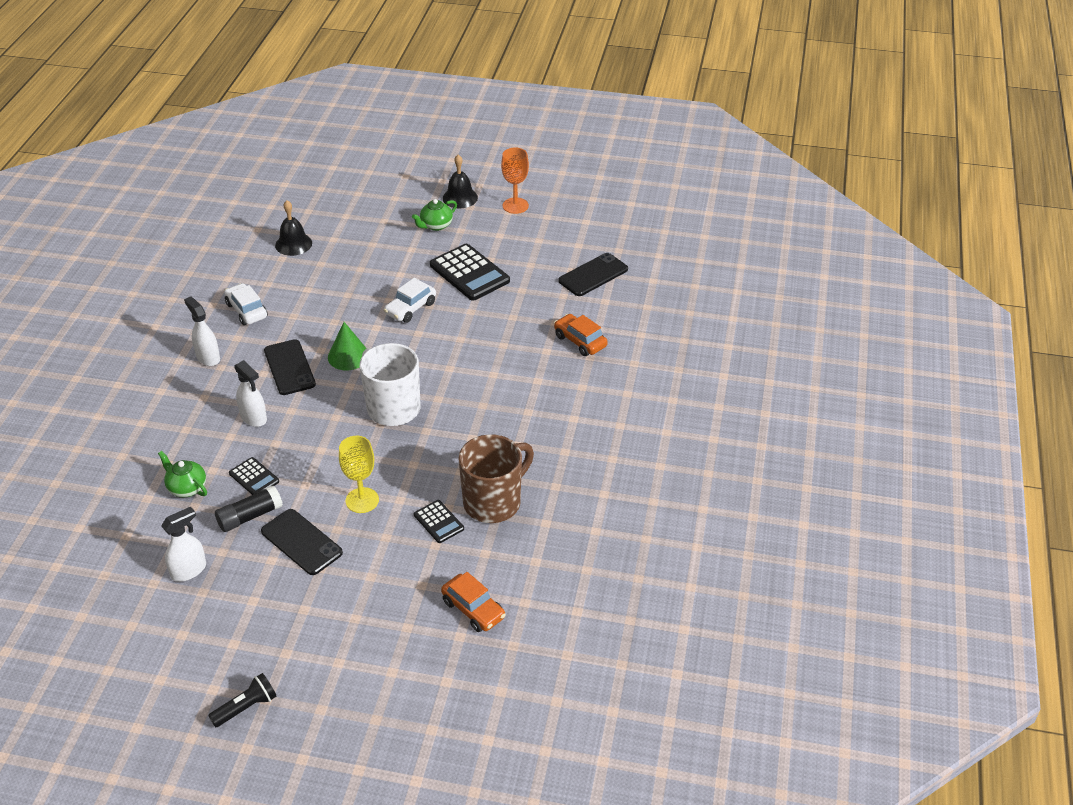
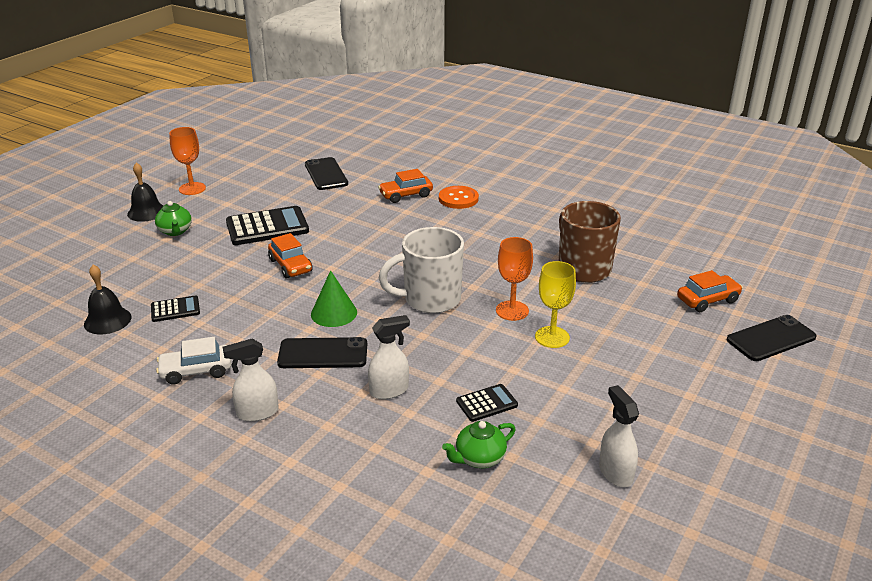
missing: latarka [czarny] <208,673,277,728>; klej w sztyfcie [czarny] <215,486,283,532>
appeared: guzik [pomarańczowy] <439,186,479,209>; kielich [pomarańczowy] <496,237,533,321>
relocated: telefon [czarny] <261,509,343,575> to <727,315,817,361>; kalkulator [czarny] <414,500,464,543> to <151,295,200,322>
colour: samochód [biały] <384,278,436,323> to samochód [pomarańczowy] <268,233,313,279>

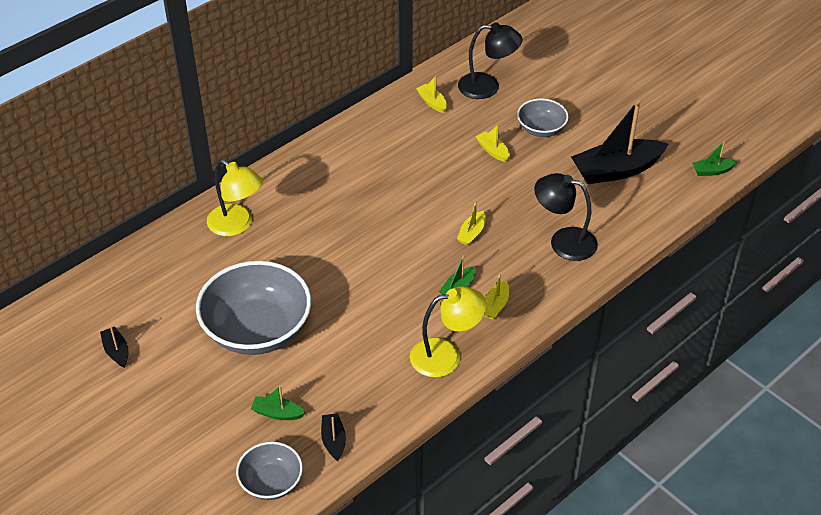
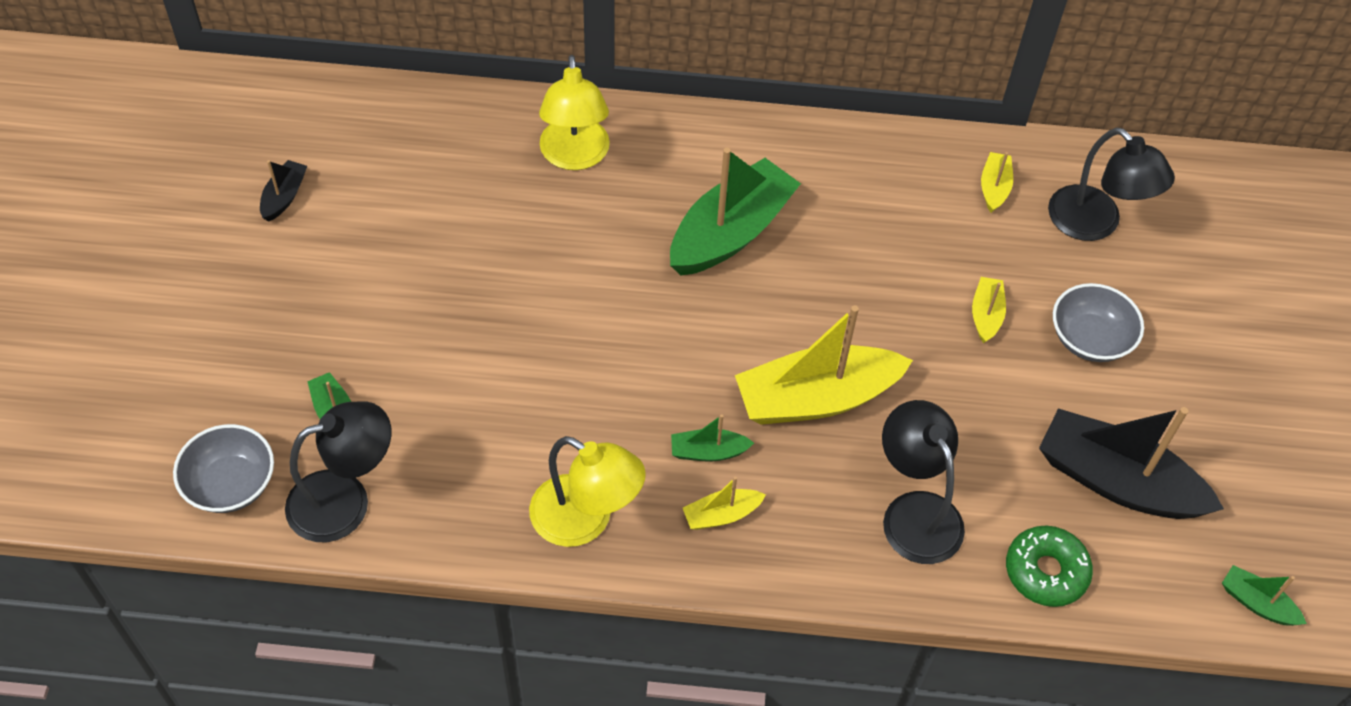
missing: miska [szary] <196,261,311,355>
appeared: łódka [zielony] <670,148,801,276>; donut [zielony] <1006,525,1093,607>
exchanged: łódka [czarny] <321,413,346,461> to lampka [czarny] <285,402,391,542>
size: łódka [żółty] <457,200,486,246> = <735,305,913,425> x2.20

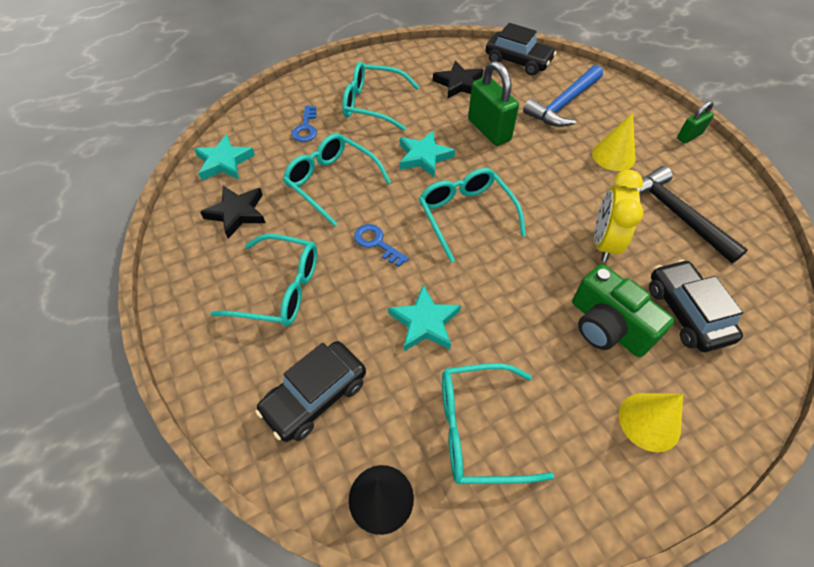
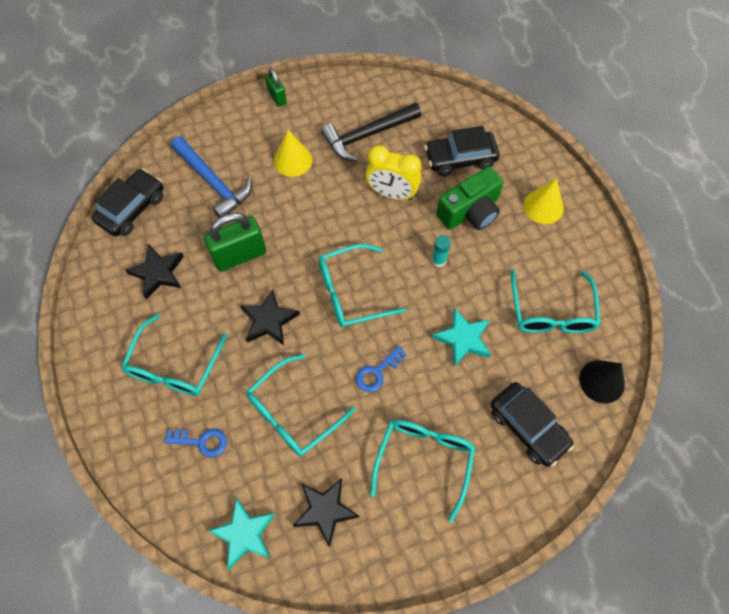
appeared: klej w sztyfcie [turkusowy] <432,235,451,267>
colour: gwiazda [turkusowy] <399,131,455,177> to gwiazda [czarny] <240,289,300,345>

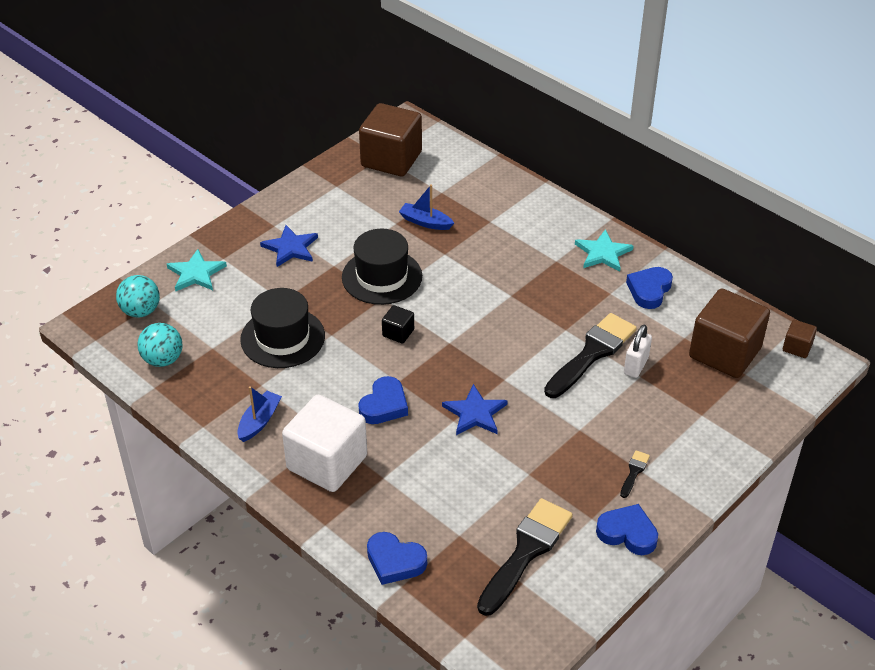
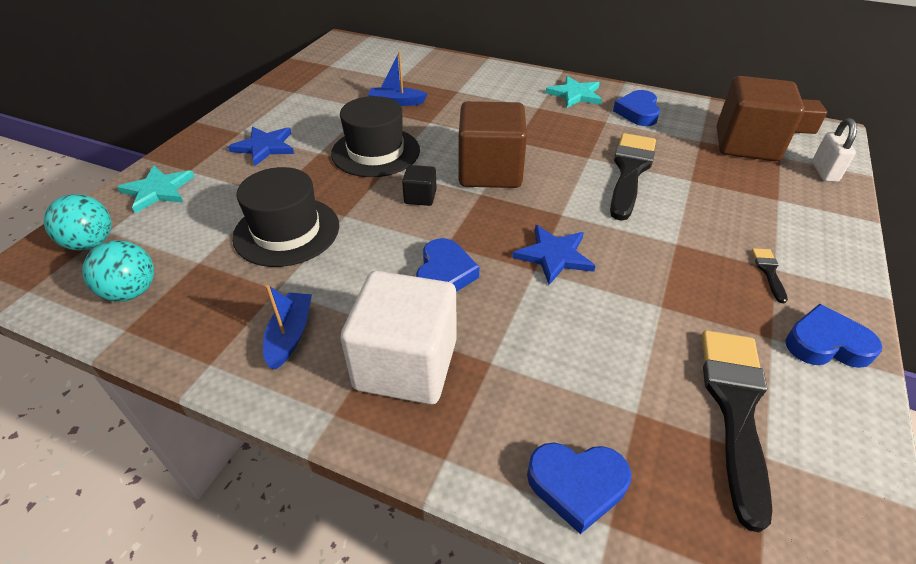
relocated: sześcian [brązowy] <359,103,422,176> to <459,101,527,188>; kłódka [biały] <624,325,652,378> to <812,118,857,182>

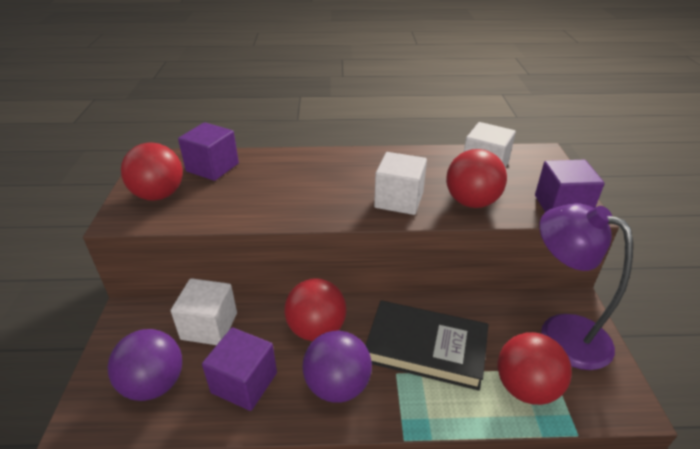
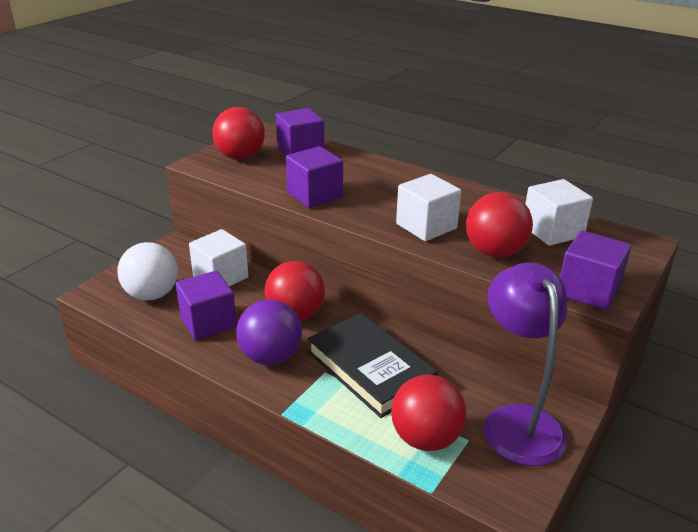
appeared: sześcian [fioletowy] <286,146,343,208>
colour: piłka [fioletowy] <108,329,182,401> to piłka [biały] <117,242,178,300>

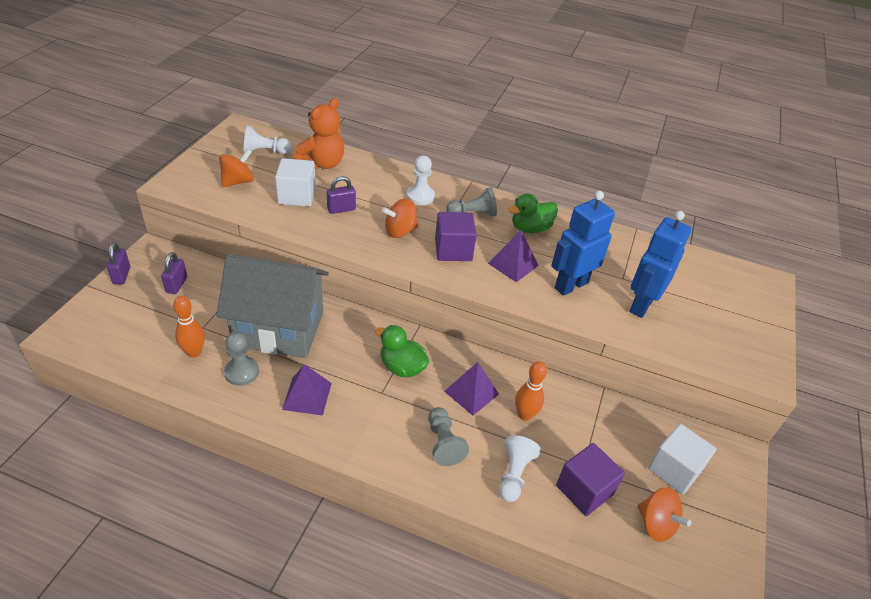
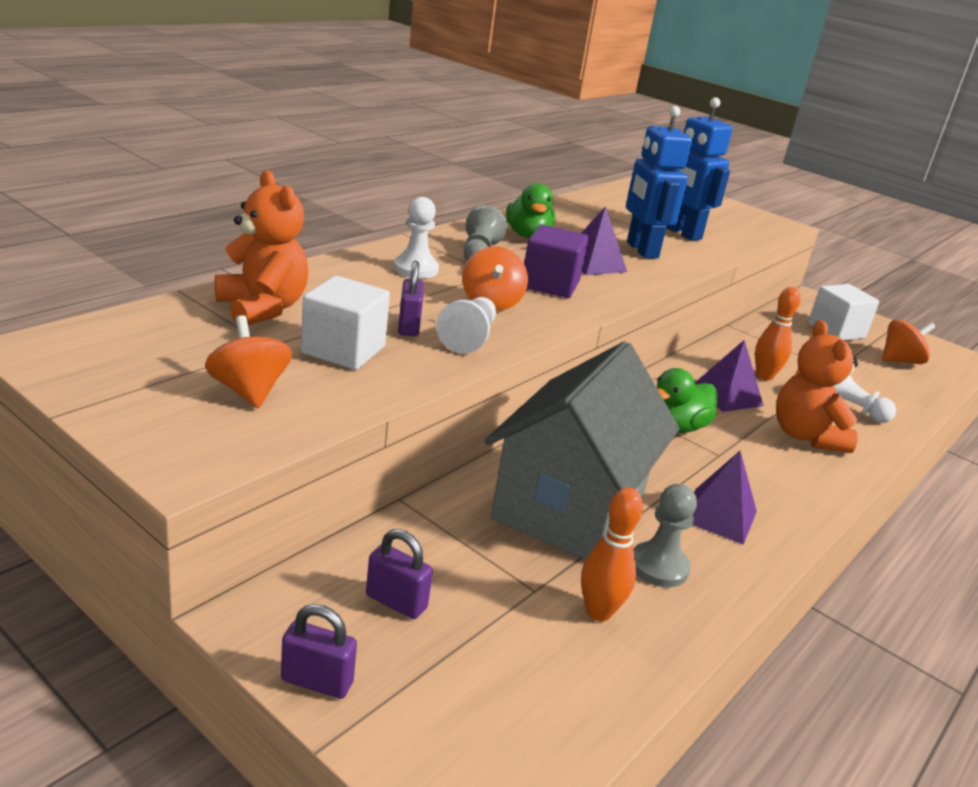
missing: sześcian [fioletowy] <556,443,625,516>
relocated: pionek [biały] <244,126,291,154> to <437,297,496,354>
exchanged: pionek [szary] <428,407,469,466> to miś [pomarańczowy] <776,320,858,453>

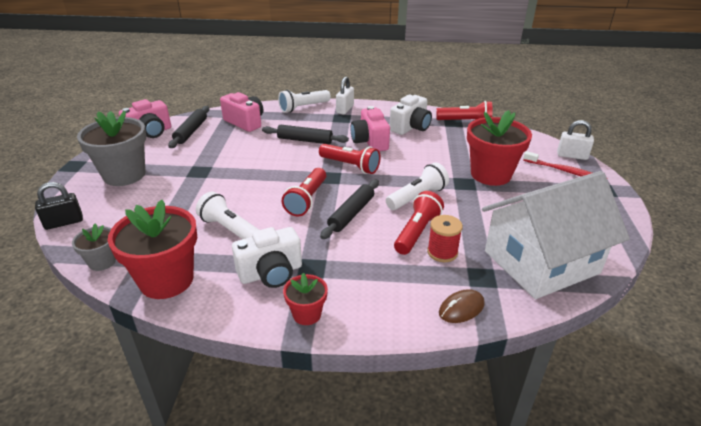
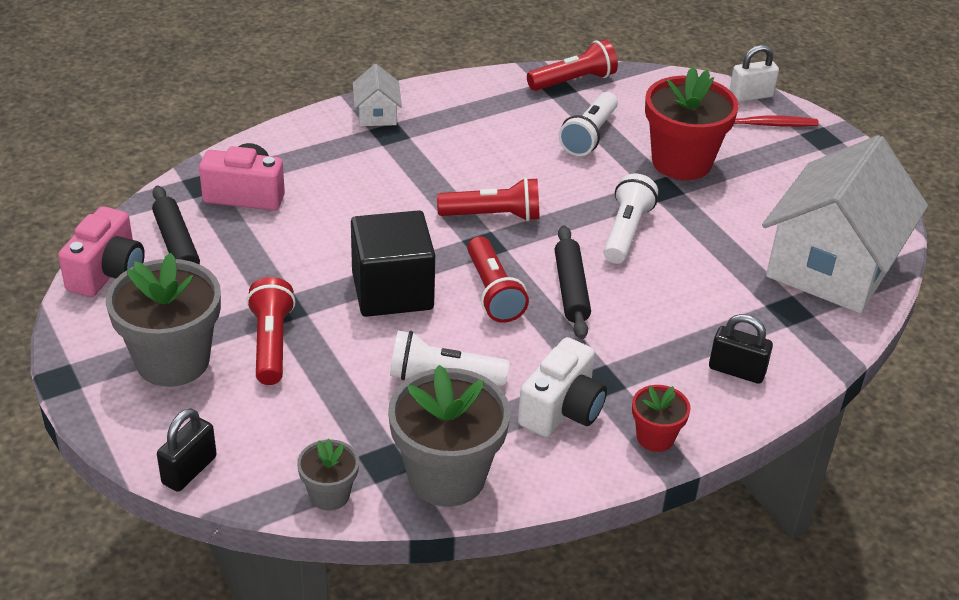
missing: wałek do ciasta [czarny] <262,125,349,144>; aparat fotograficzny [różowy] <350,106,390,151>; aparat fotograficzny [biały] <389,95,432,135>; szpulka [czerwony] <427,215,463,262>; myszka [brązowy] <439,289,485,323>
appeared: sześcian [czarny] <351,210,435,317>; kłódka [czarny] <709,314,773,384>
relocated: latarka [biały] <278,90,331,113> to <559,92,618,156>; latarka [czerwony] <394,191,444,255> to <246,277,296,385>
exchanged: kłódka [biały] <336,77,354,115> to domek [biały] <353,64,402,126>
colour: doniczka [czerwony] <108,200,197,299> to doniczka [szary] <388,365,510,507>

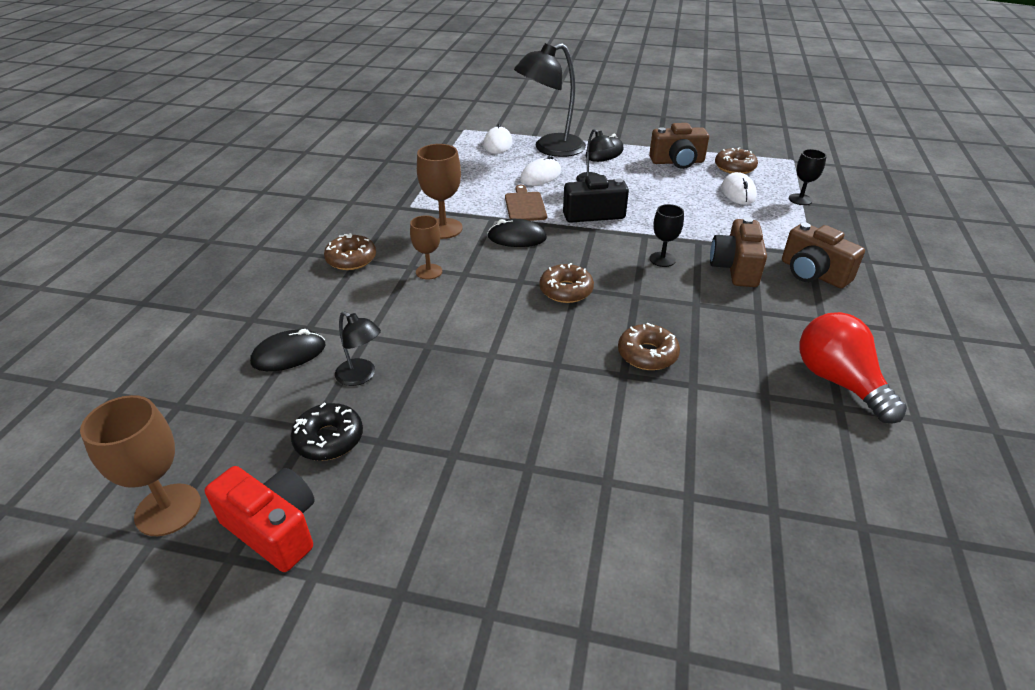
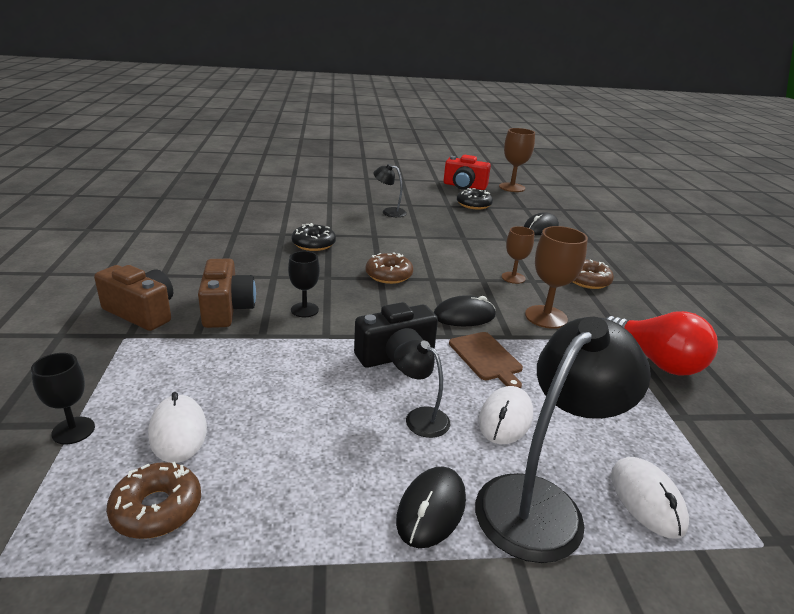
missing: aparat fotograficzny [brązowy] <649,123,709,169>
relocated: lampka [czarny] <335,311,381,386> to <373,164,407,217>; żarówka [czerwony] <799,312,907,423> to <605,311,718,376>
colour: donut [brązowy] <618,323,680,370> to donut [czarny] <292,223,336,251>

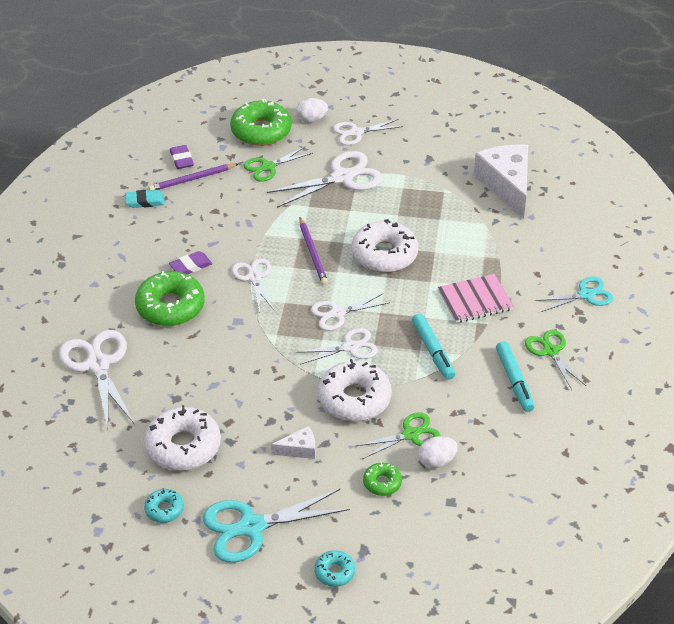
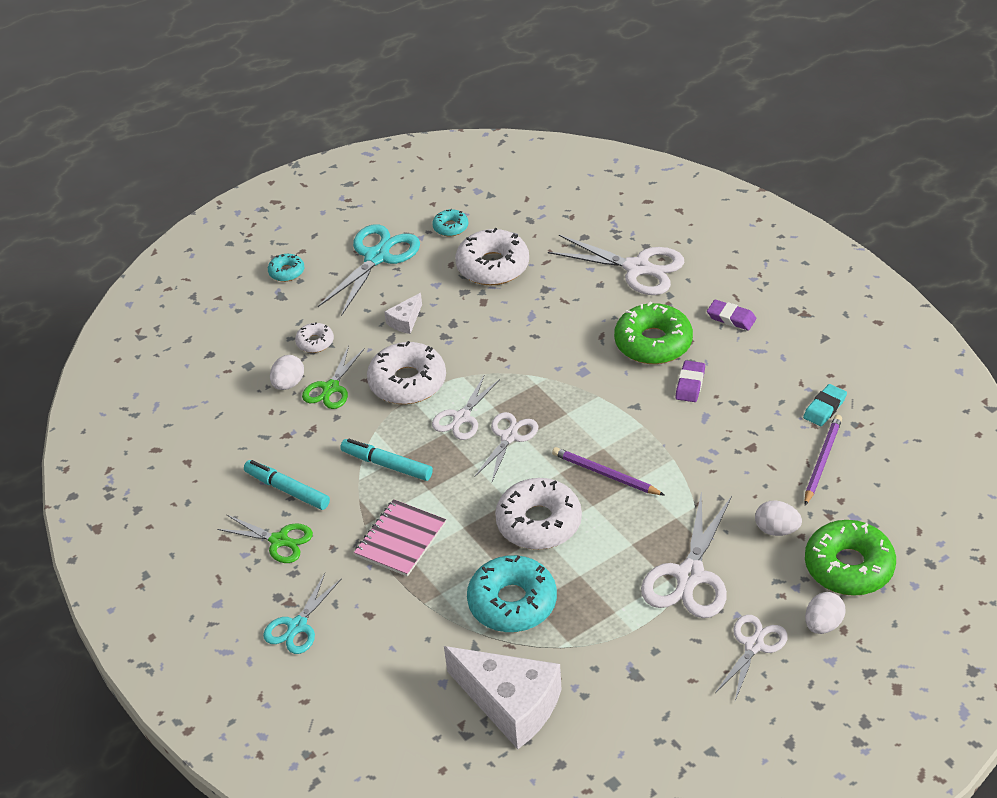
missing: nożyczki [biały] <232,258,275,313>
appeared: donut [turkusowy] <467,555,557,632>
relocated: gumka do mazania [fioletowy] <170,145,194,169> to <707,300,756,330>
exchanged: nożyczki [zielony] <244,146,313,182> to jajko [biały] <755,500,802,536>
colour: donut [zielony] <363,462,402,496> to donut [biały] <295,322,334,353>

